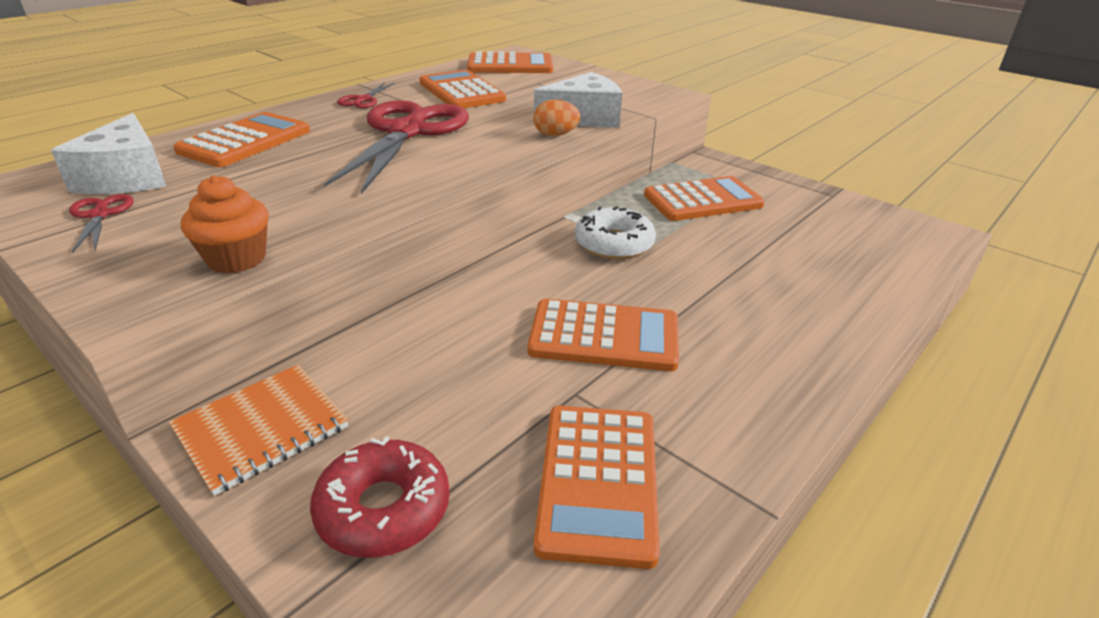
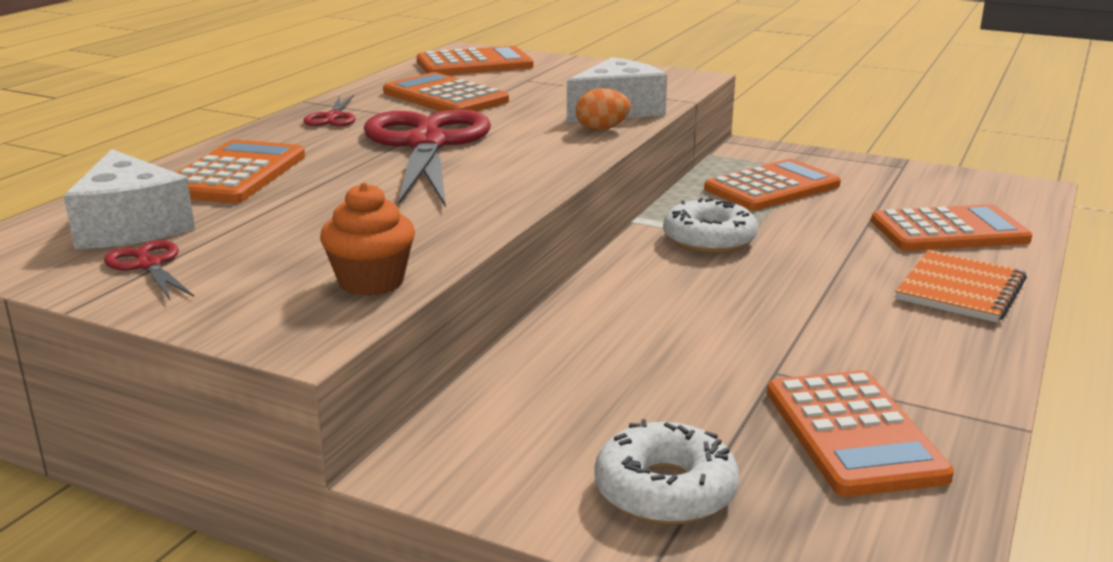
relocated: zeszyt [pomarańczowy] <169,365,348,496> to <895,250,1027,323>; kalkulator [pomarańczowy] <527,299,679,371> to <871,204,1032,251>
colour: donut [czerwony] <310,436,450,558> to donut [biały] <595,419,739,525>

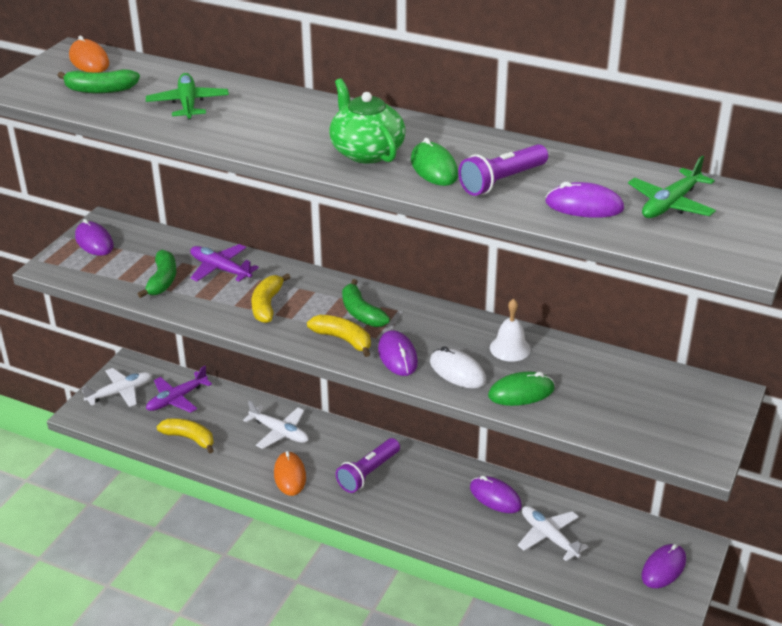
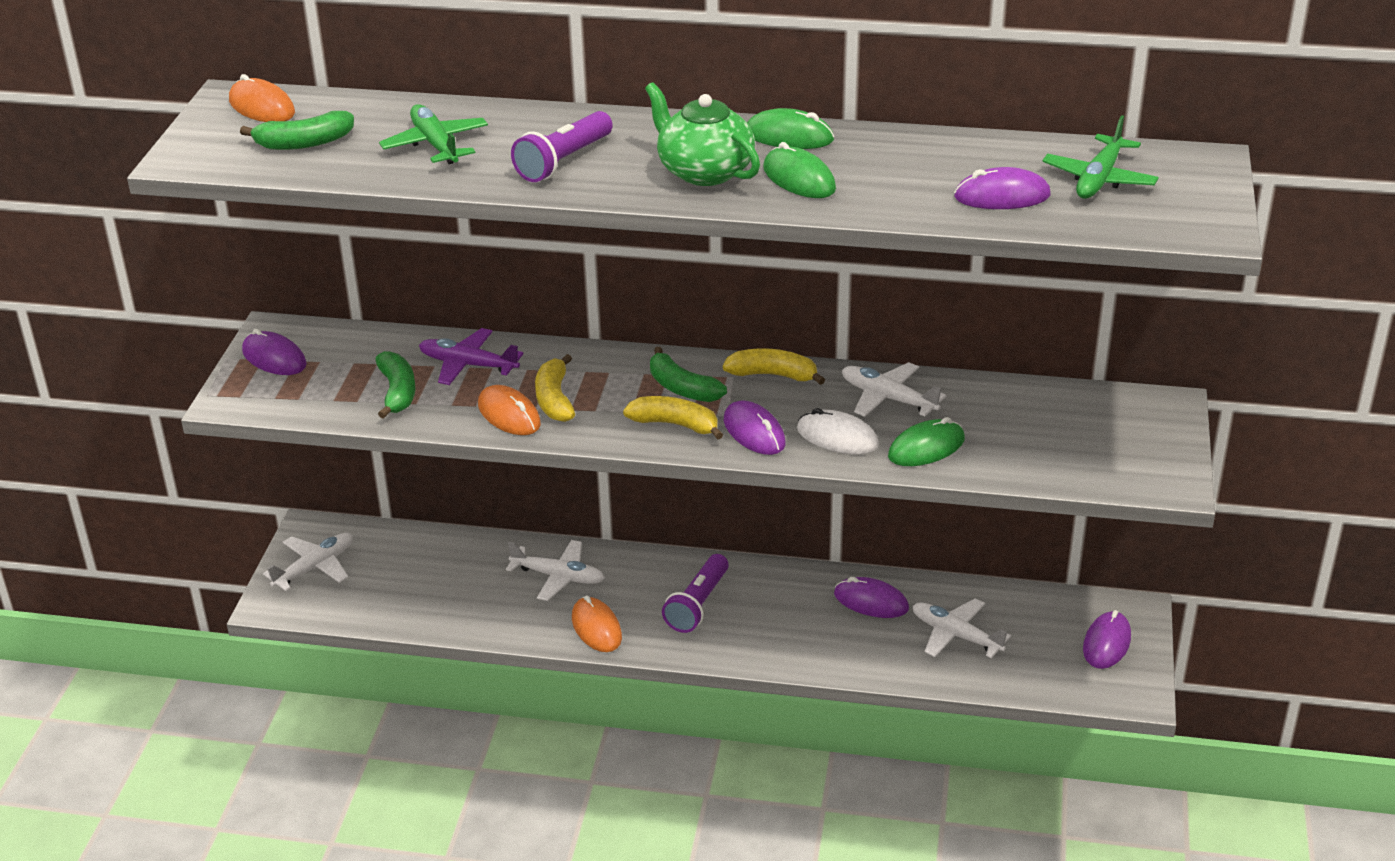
missing: samolot [fioletowy] <146,366,212,413>
appeared: myszka [pomarańczowy] <478,385,541,435>; myszka [zielony] <747,108,834,149>
relocated: banan [żółty] <157,418,214,453> to <723,348,825,385>; latarka [fioletowy] <458,144,548,196> to <511,111,613,182>
exchanged: dzwonek [biały] <490,299,531,362> to samolot [biały] <842,362,946,417>

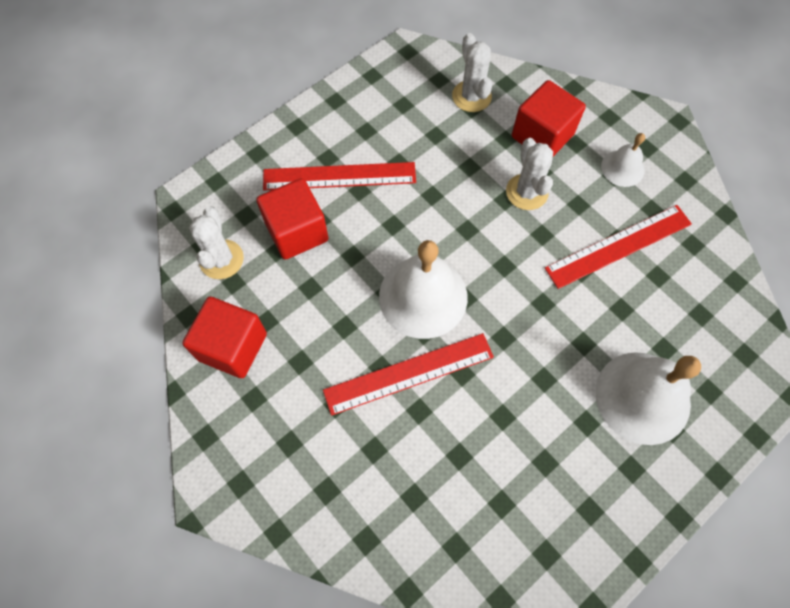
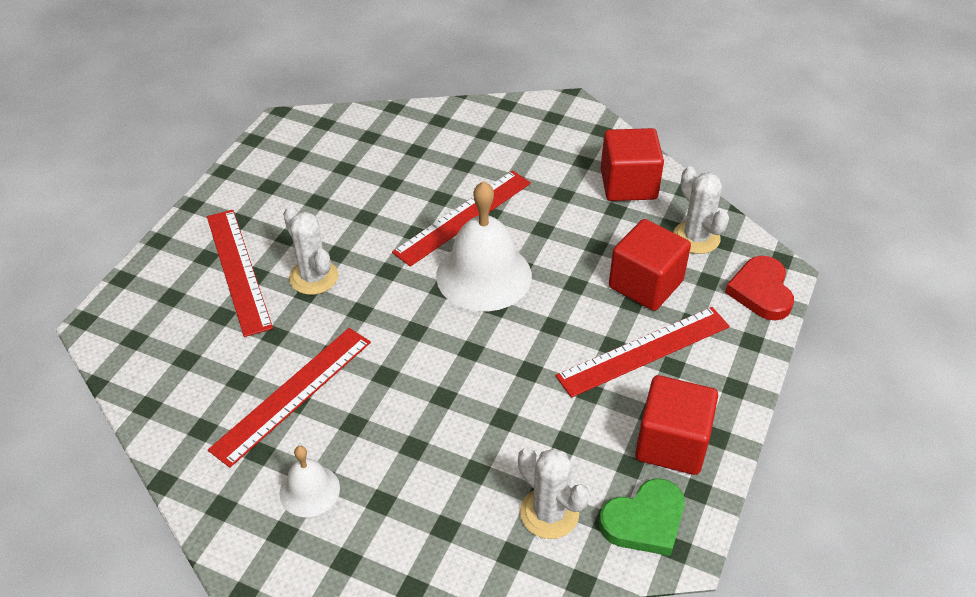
appeared: serce [zielony] <599,478,685,556>; serce [czerwony] <725,256,794,320>
relocated: kaktus [biały] <506,138,553,210> to <283,206,338,295>; sześcian [czerwony] <512,80,586,156> to <635,375,718,475>
exchanged: dzwonek [biały] <595,352,701,445> to linijka [czerwony] <207,210,273,337>

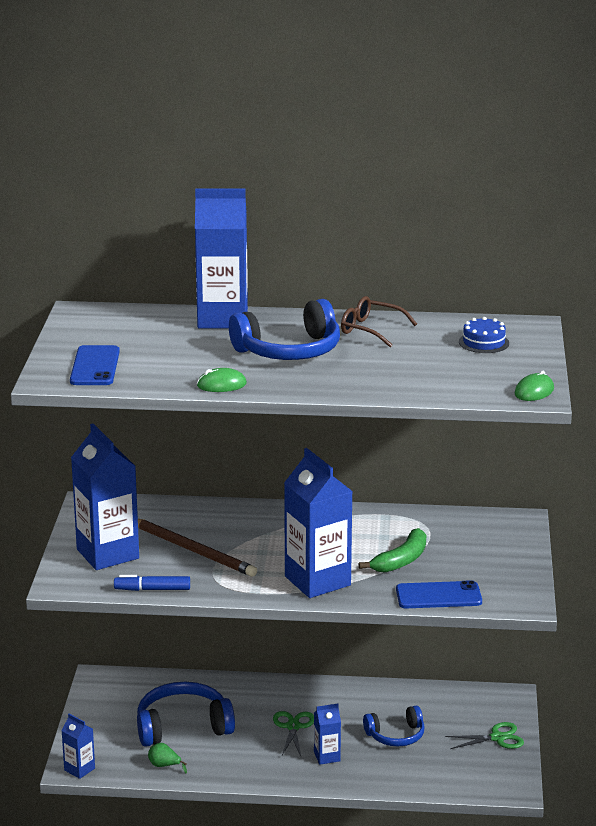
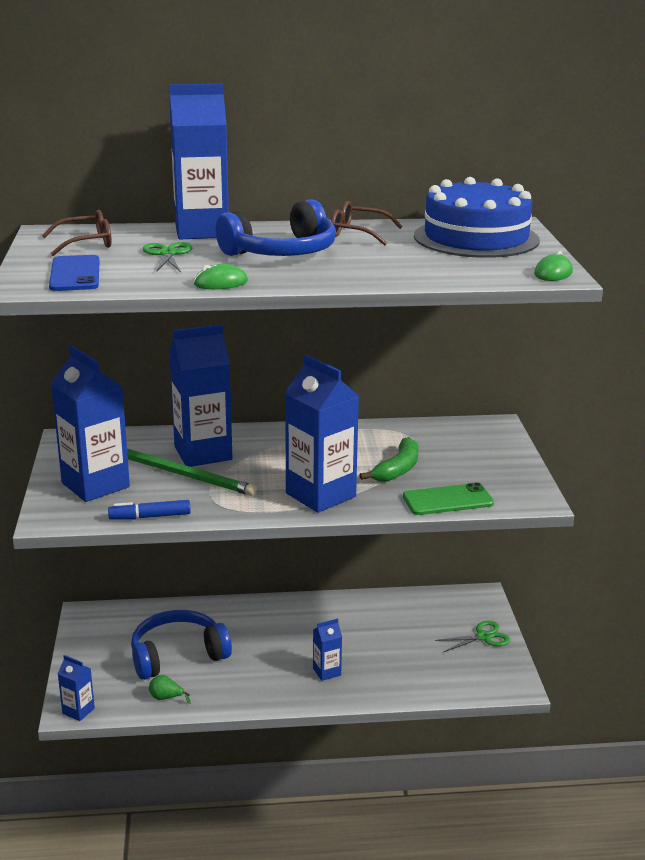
missing: słuchawki [niebieski] <363,705,425,746>
appeared: okulary [brązowy] <42,210,112,256>; karton mleka [niebieski] <169,324,232,467>
relocated: nożyczki [zielony] <273,711,314,756> to <143,242,192,272>
colour: ołówek [brązowy] <138,519,257,577> to ołówek [zielony] <127,449,257,496>; telefon [niebieski] <396,580,482,608> to telefon [zielony] <403,483,494,515>
size: tort [niebieski] <459,317,509,353> = <414,177,540,258> x2.42

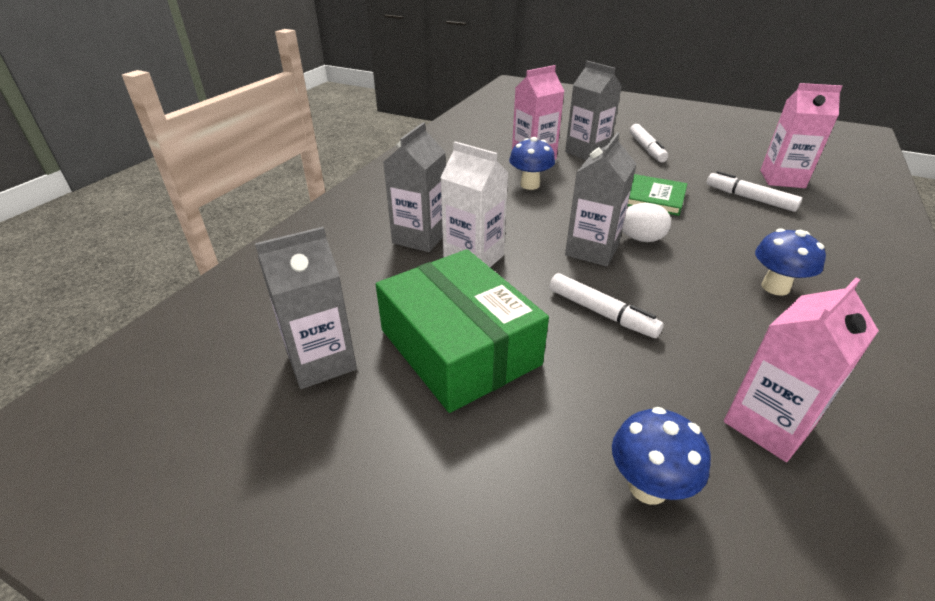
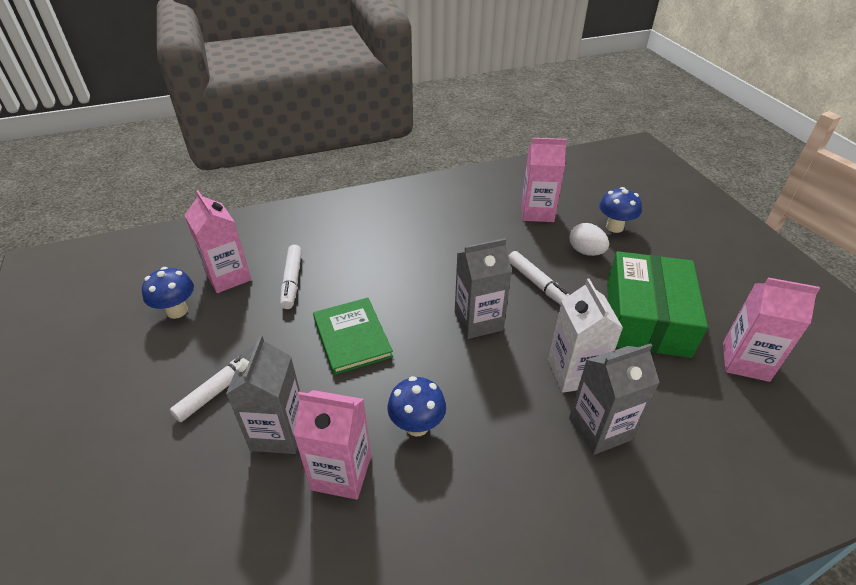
relocated: jajko [biały] <622,203,671,242> to <569,223,609,256>; grzyb [niebieski] <755,228,826,296> to <142,267,194,319>
colour: karton mleka [szary] <255,227,357,389> to karton mleka [różowy] <723,278,820,382>
spun: flamaster [biały] <549,273,664,338> = <509,251,569,305> 150 degrees clockwise

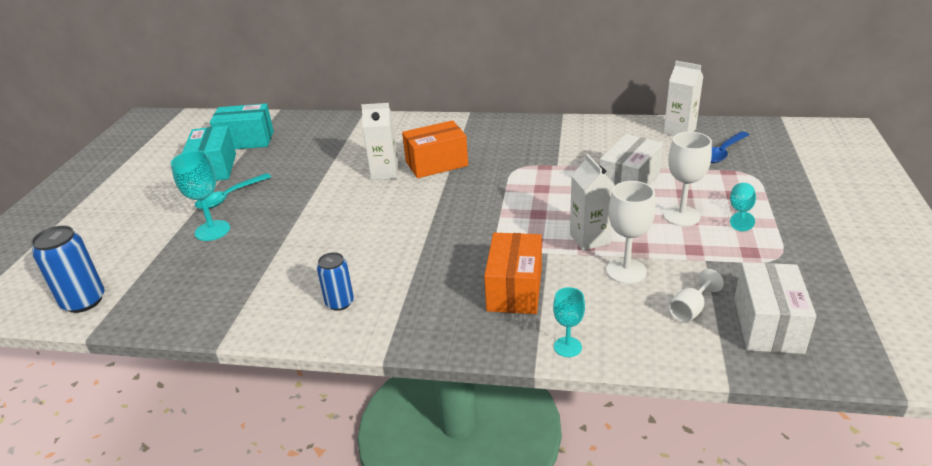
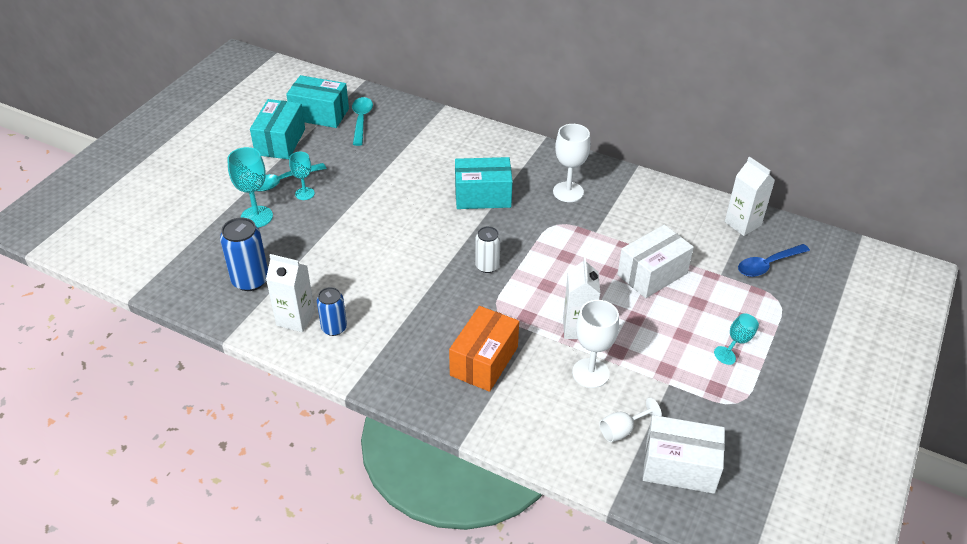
appeared: łyżka [turkusowy] <352,97,373,146>; puszka [biały] <475,226,501,273>
relocated: puszka [niebieski] <31,226,105,313> to <220,218,268,291>; karton mleka [biały] <361,103,399,180> to <266,254,315,332>; kielich [turkusowy] <553,287,585,357> to <289,152,315,200>; kielich [biały] <663,132,712,226> to <553,124,590,202>
colour: pudełko [pomarańczowy] <402,120,468,178> to pudełko [turkusowy] <455,157,513,209>
spun: pudełko [biały] <734,262,816,354> = <643,415,725,494> 75 degrees clockwise

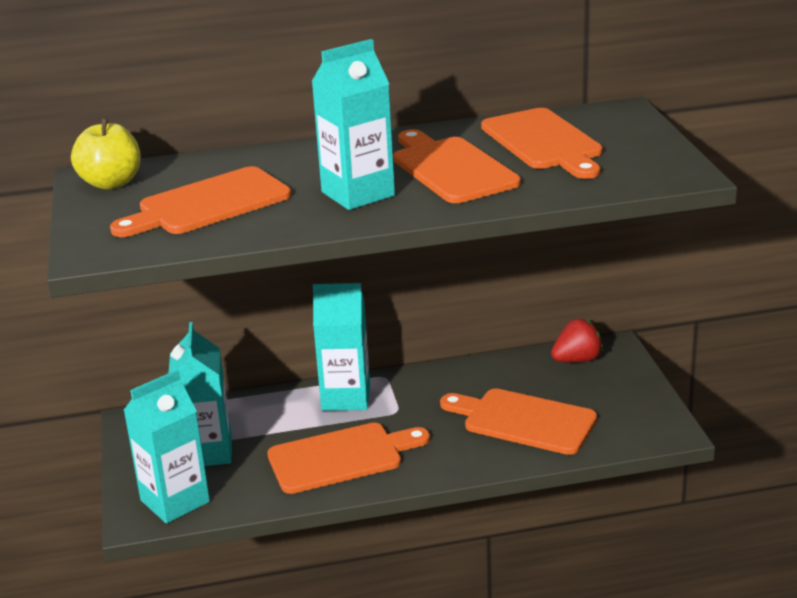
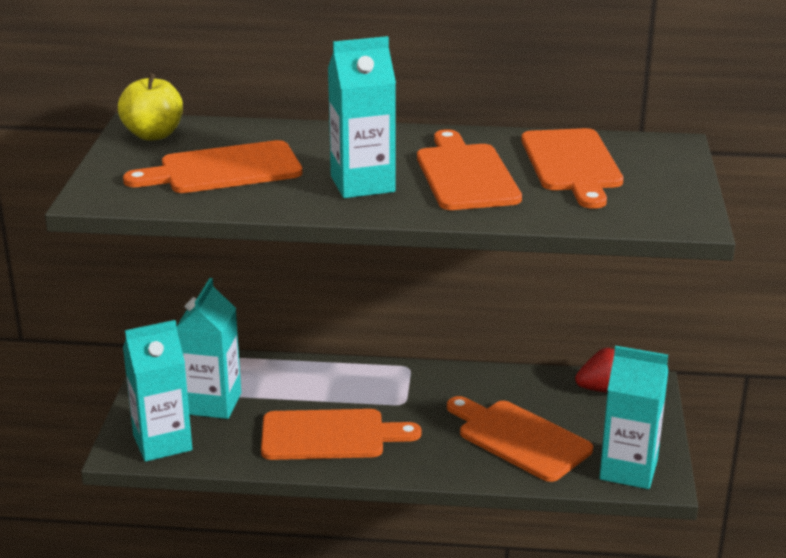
relocated: karton mleka [turkusowy] <313,283,370,411> to <599,346,668,489>

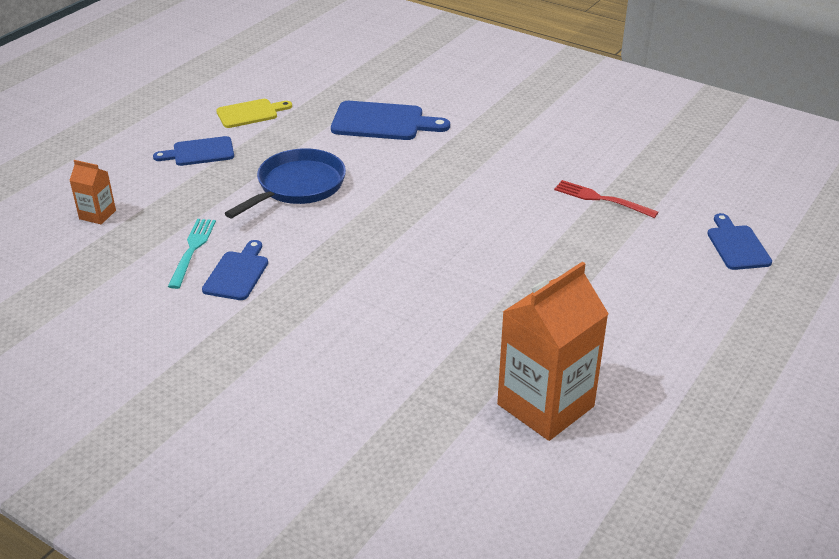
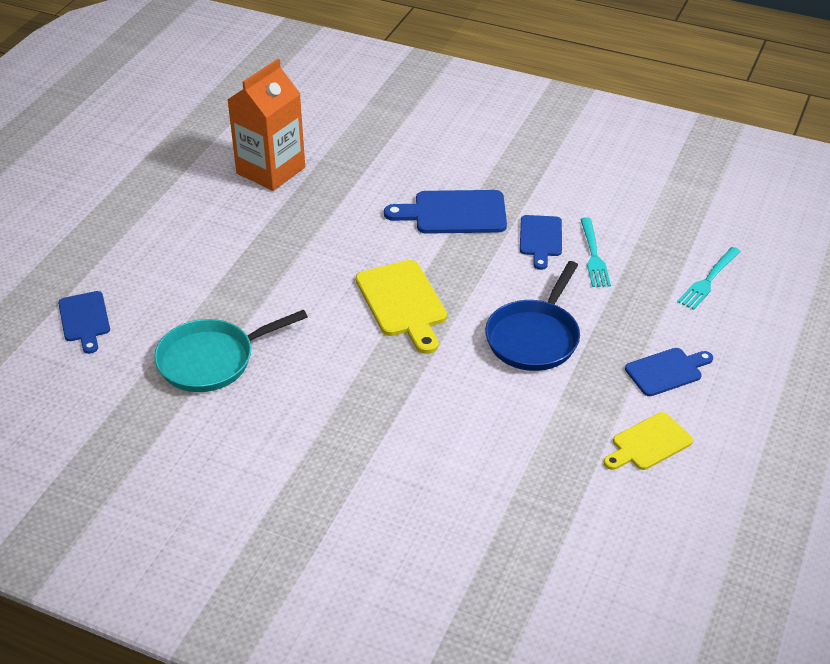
appeared: deska do krojenia [żółty] <356,260,447,354>
relocated: deska do krojenia [niebieski] <331,101,450,140> to <384,190,507,234>
exchanged: karton mleka [pomarańczowy] <69,160,116,224> to widelec [turkusowy] <677,247,741,310>; widelec [czerwony] <554,180,658,218> to patelnia [turkusowy] <154,310,308,392>

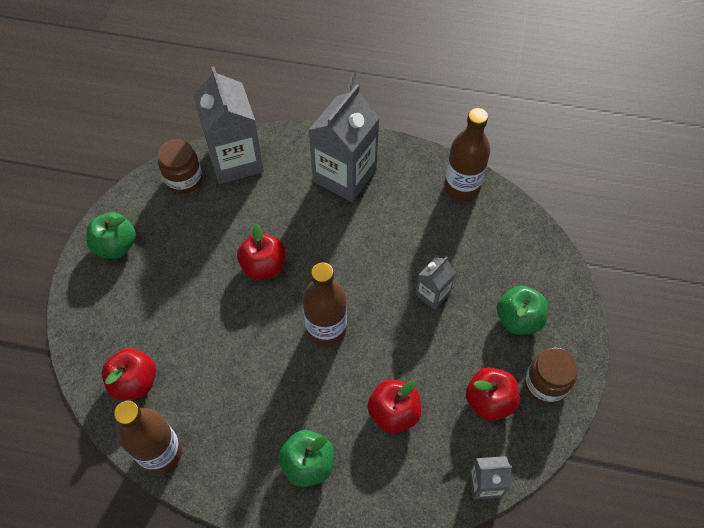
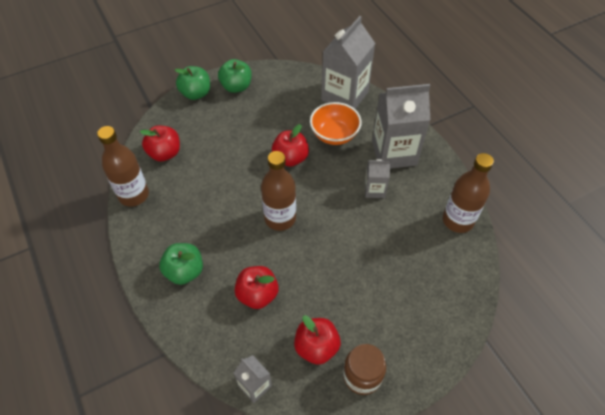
missing: słoik [brązowy] <158,139,202,194>
appeared: miska [pomarańczowy] <310,102,362,145>
relocated: karton mleka [szary] <415,257,456,310> to <365,159,391,198>; jabłko [zielony] <497,286,548,335> to <175,66,210,100>

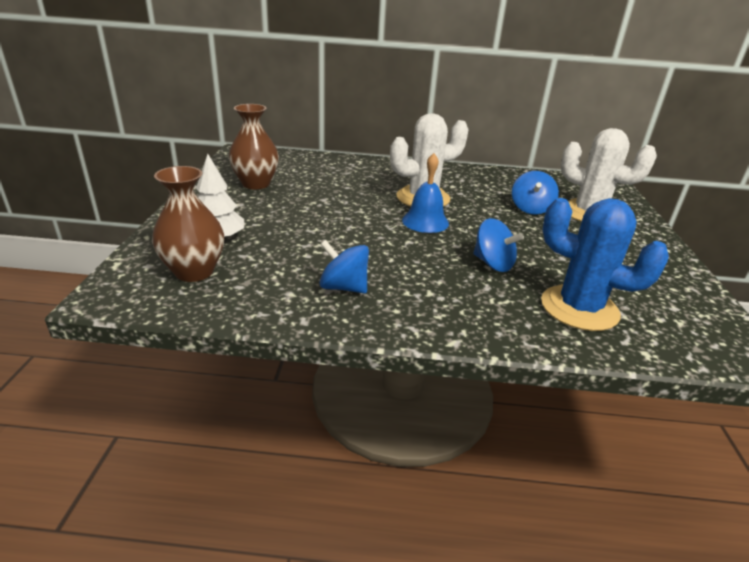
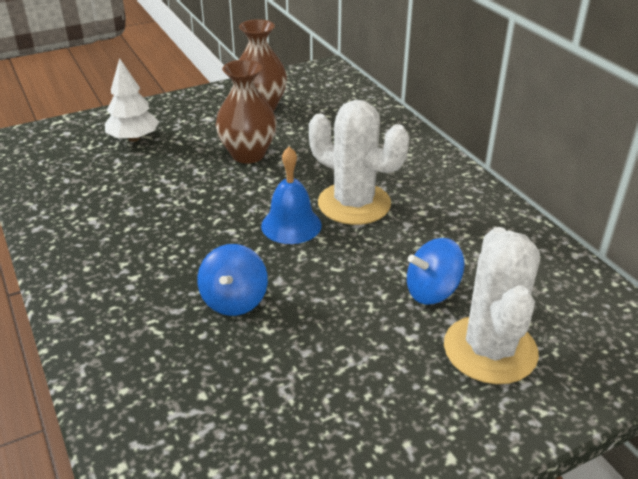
missing: bączek [niebieski] <319,240,369,294>; kaktus [niebieski] <541,198,669,331>
relocated: wazon [brązowy] <152,166,224,282> to <216,60,277,164>

